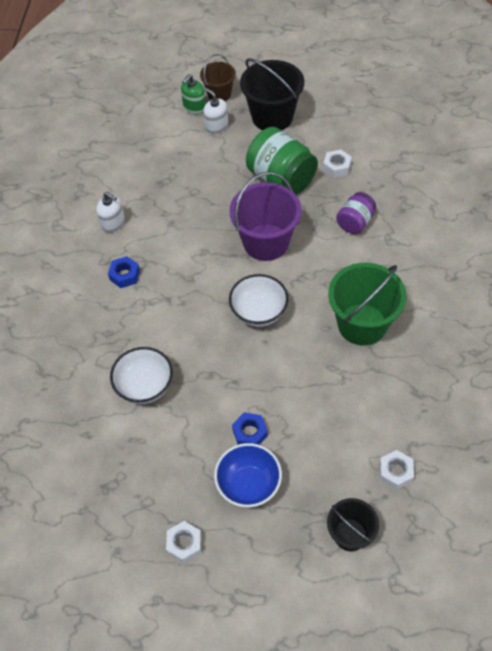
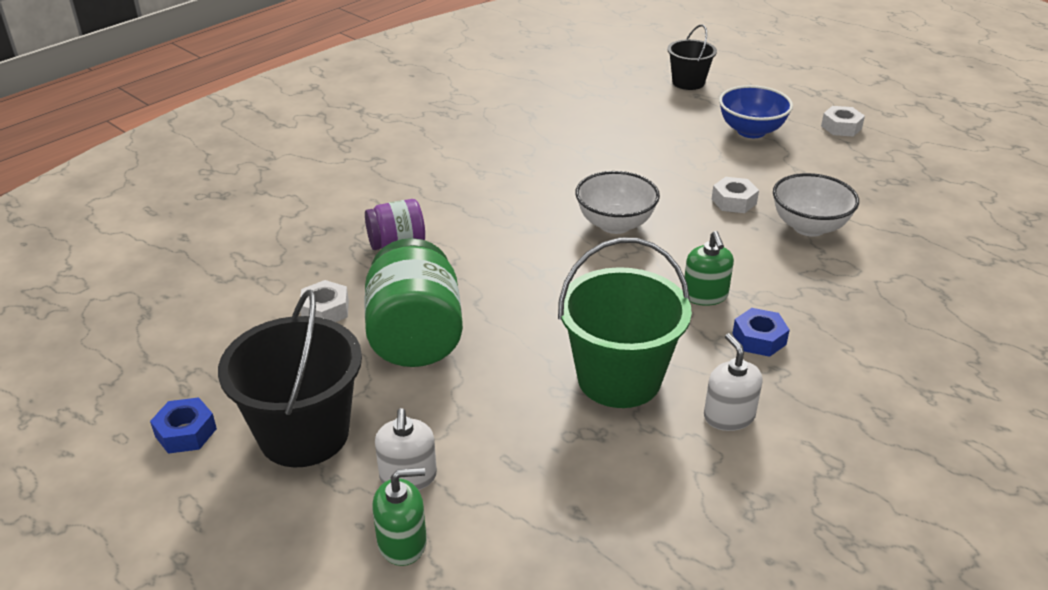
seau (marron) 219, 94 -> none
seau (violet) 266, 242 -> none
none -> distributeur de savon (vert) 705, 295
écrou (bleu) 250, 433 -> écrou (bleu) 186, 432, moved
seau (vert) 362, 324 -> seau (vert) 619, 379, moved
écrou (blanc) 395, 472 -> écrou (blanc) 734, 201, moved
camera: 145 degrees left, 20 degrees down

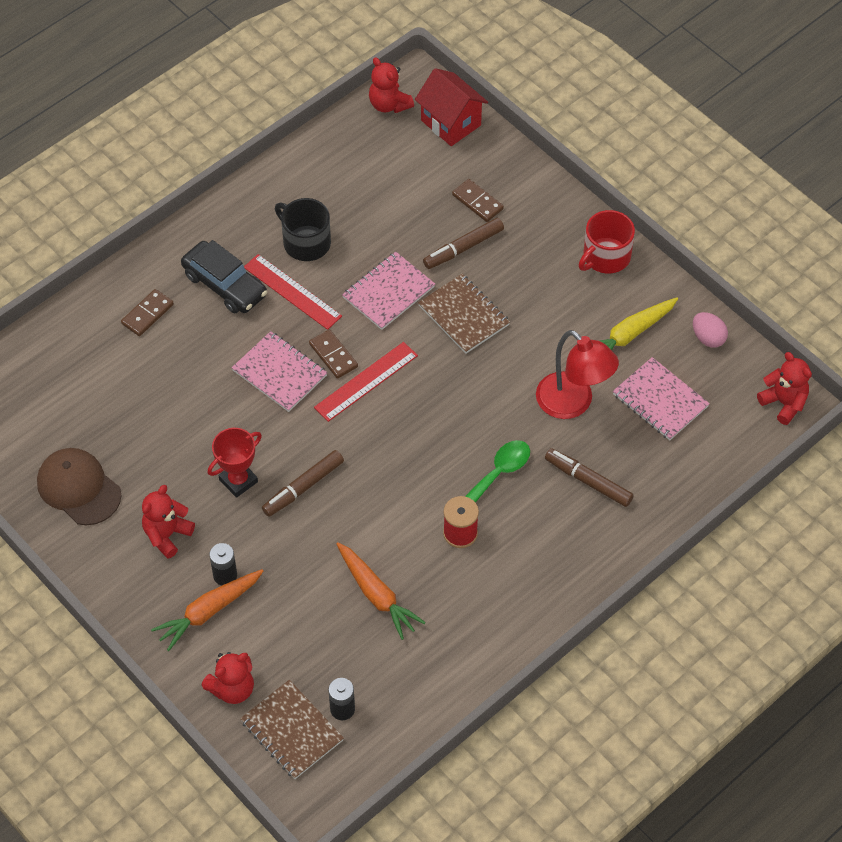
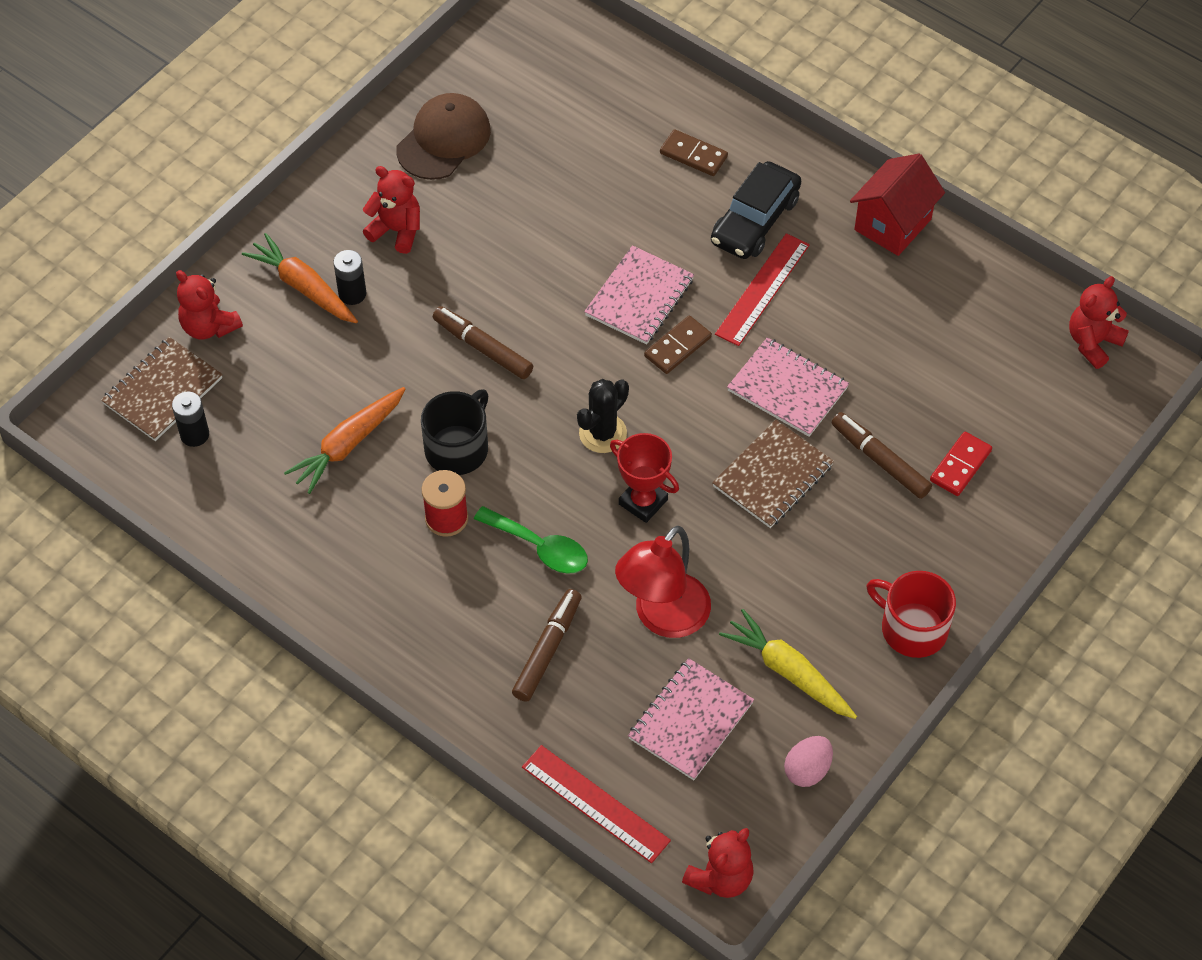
none -> cactus (noir) 603, 433
trophée (rouge) 238, 481 -> trophée (rouge) 643, 502, moved
tasse (noir) 306, 242 -> tasse (noir) 457, 448, moved
règle (rouge) 366, 381 -> règle (rouge) 595, 804, moved
maison (rouge) 451, 123 -> maison (rouge) 892, 224, moved
domino (marron) 477, 202 -> domino (rouge) 960, 466
camera: 80 degrees right, 0 degrees up

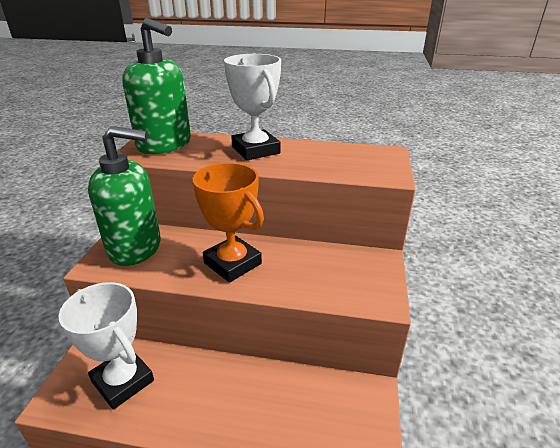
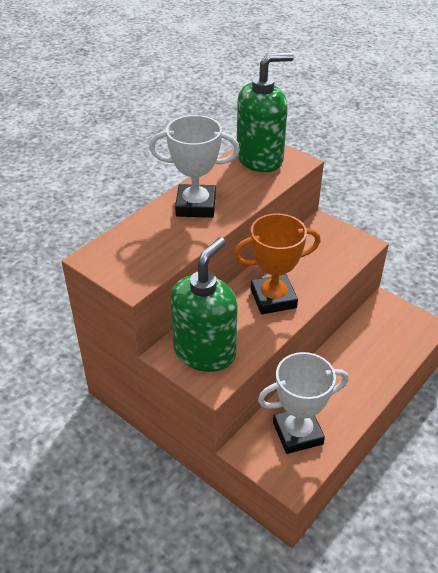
distributeur de savon (vert) 165, 145 -> distributeur de savon (vert) 260, 159, moved
camera: 60 degrees left, 10 degrees up

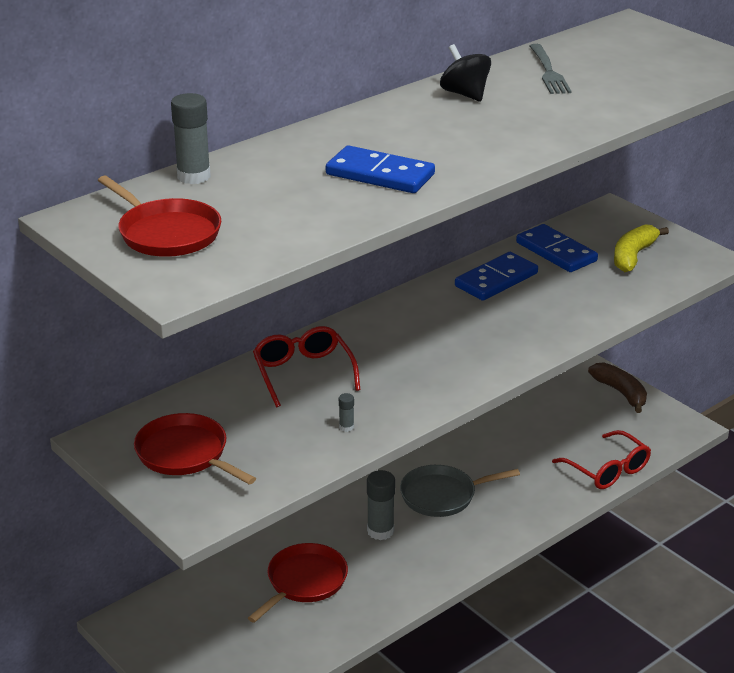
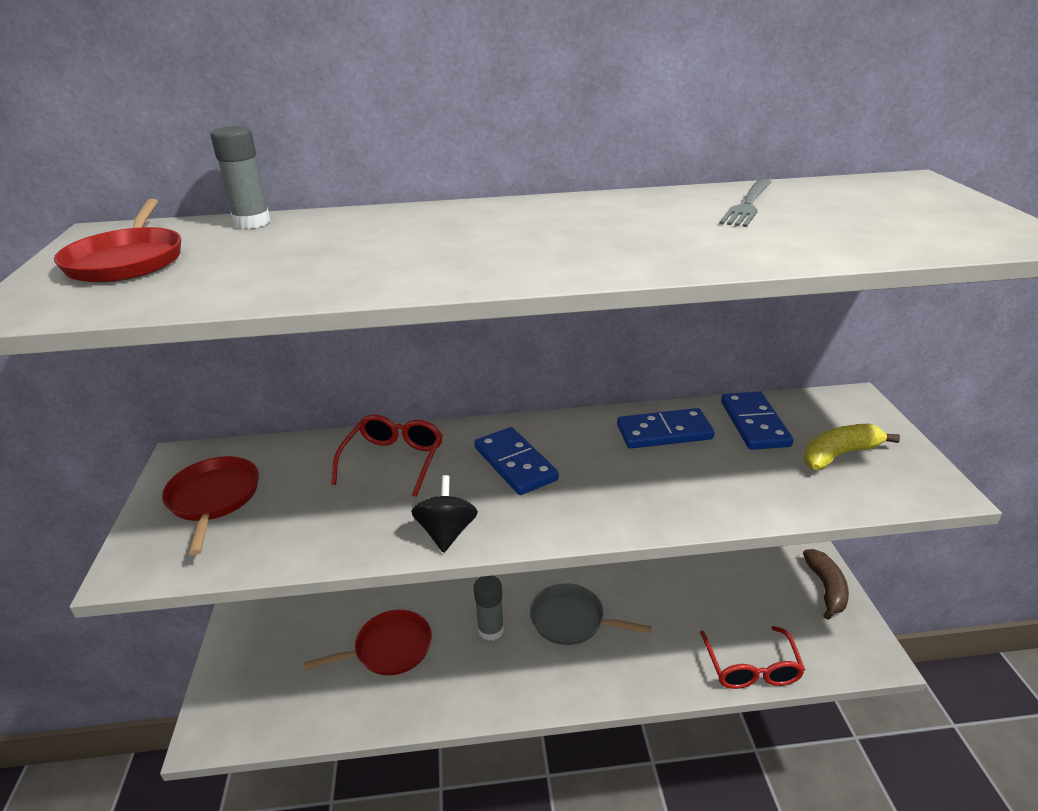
bâton de colle (gris) 346, 427 -> none
domino (bleu) 380, 175 -> domino (bleu) 515, 464, moved
toupie (noir) 465, 94 -> toupie (noir) 446, 533, moved
camera: 35 degrees right, 0 degrees up

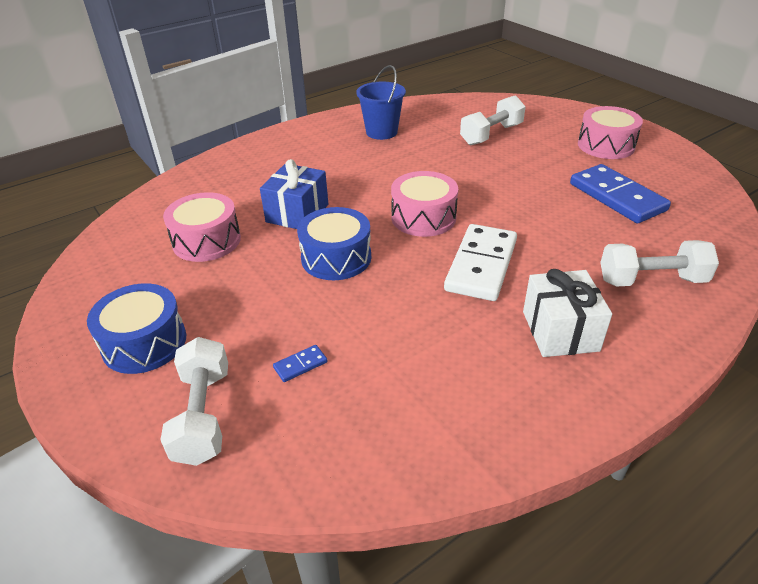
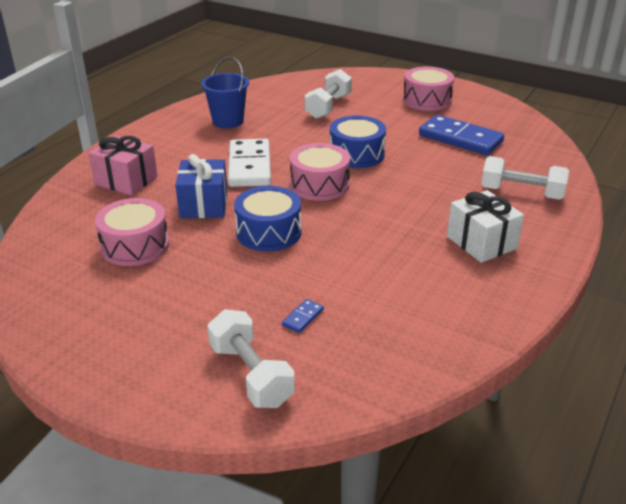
none -> cadeau (rose) 126, 180
tambour (bleu) 144, 343 -> tambour (bleu) 356, 154, moved
domino (blanc) 481, 265 -> domino (blanc) 250, 166, moved
haltère (blanc) 651, 280 -> haltère (blanc) 521, 193, 45 degrees clockwise
camera: 25 degrees left, 5 degrees down

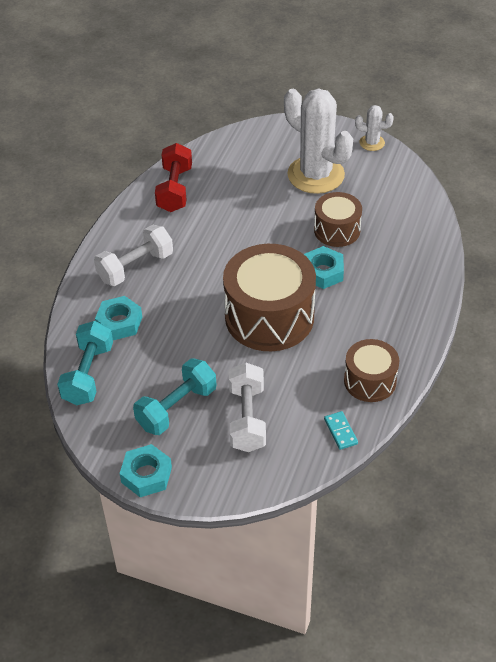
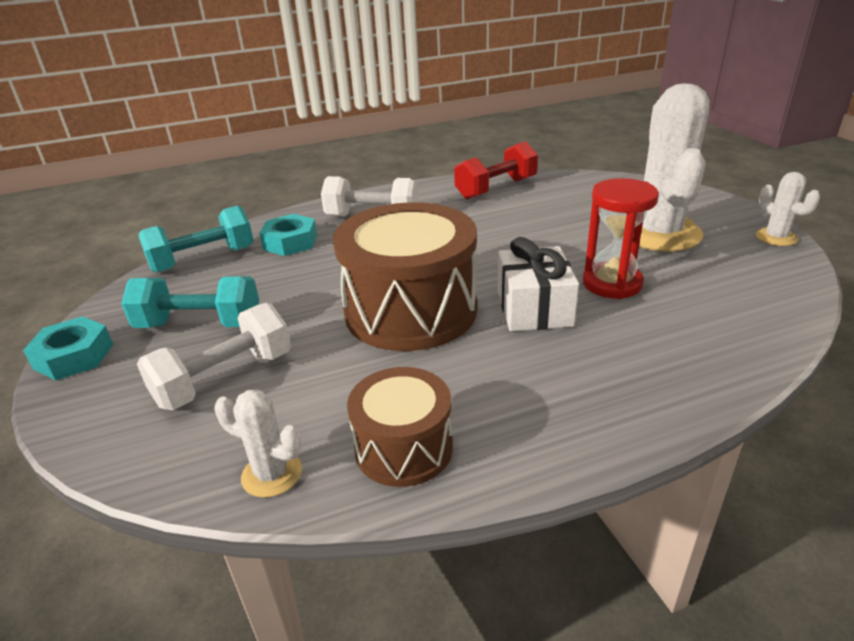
écrou (turquoise) 323, 272 -> cadeau (blanc) 534, 308
tambour (marron) 337, 230 -> sablier (rouge) 612, 283
domino (turquoise) 340, 431 -> cactus (blanc) 272, 474
camera: 50 degrees right, 15 degrees down

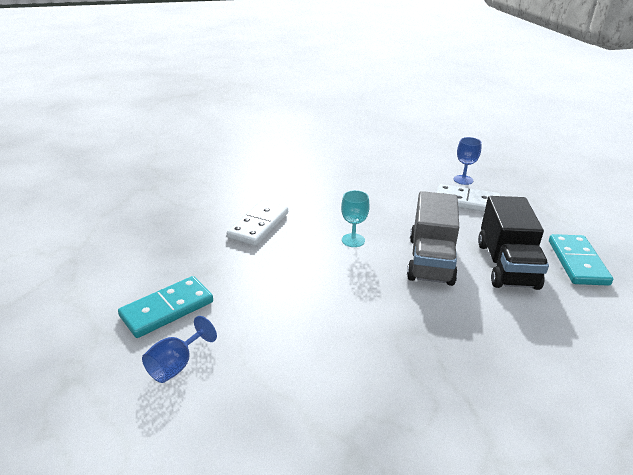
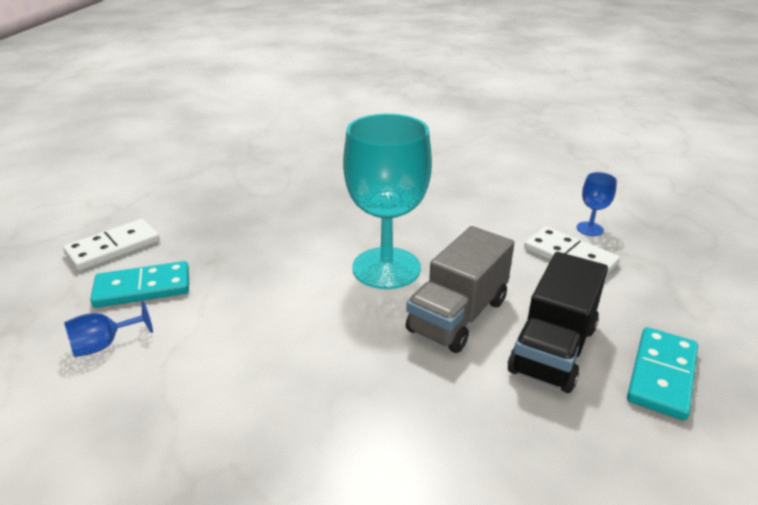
domino (blanc) 259, 225 -> domino (blanc) 113, 248, moved
verre à pied (turquoise) 353, 240 -> verre à pied (turquoise) 386, 268, x2.38
camera: 25 degrees right, 0 degrees up

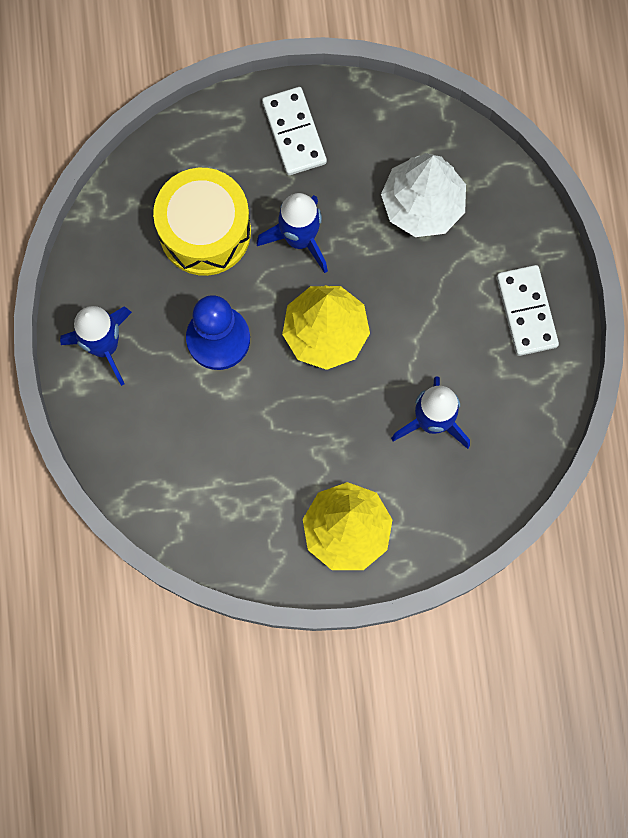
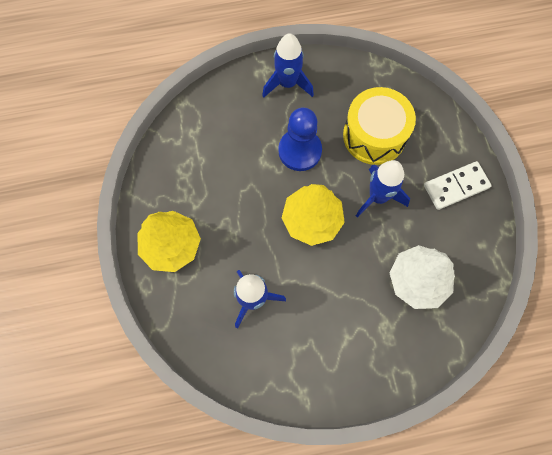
domino (blanc) 526, 311 -> none
camera: 85 degrees right, 5 degrees down

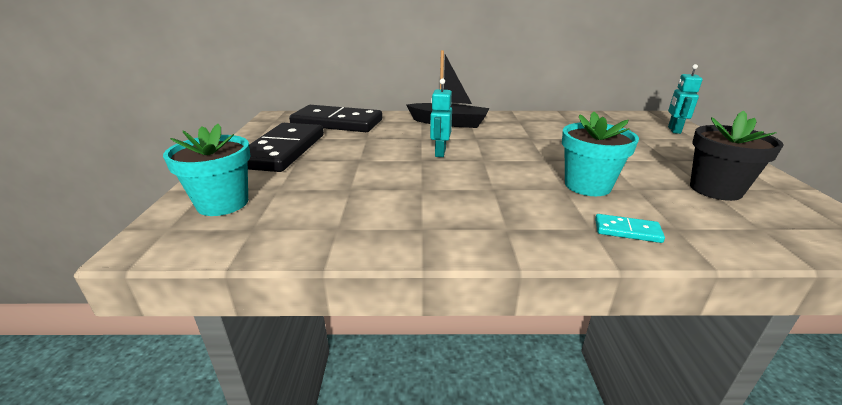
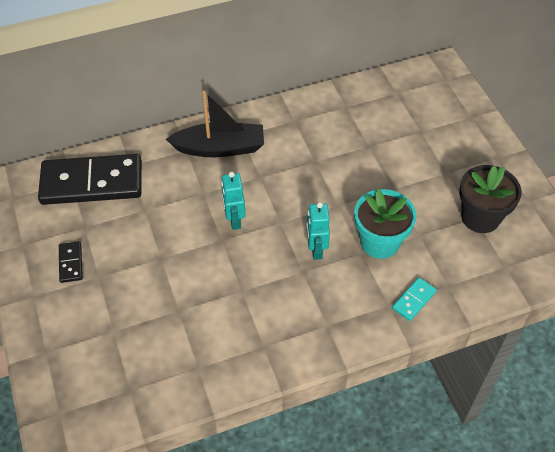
pot de fleurs (turquoise) 223, 203 -> none
robot (turquoise) 673, 130 -> robot (turquoise) 316, 249, moved
domino (turquoise) 627, 231 -> domino (turquoise) 413, 300, 45 degrees counterclockwise
domino (noir) 282, 151 -> domino (noir) 70, 263, x0.42
camera: 20 degrees left, 25 degrees up

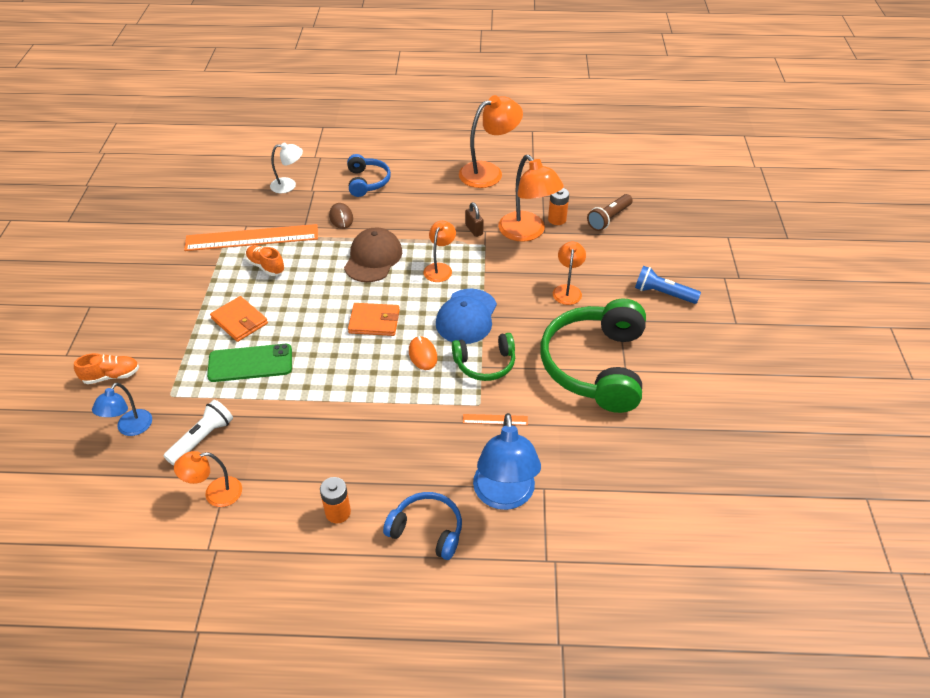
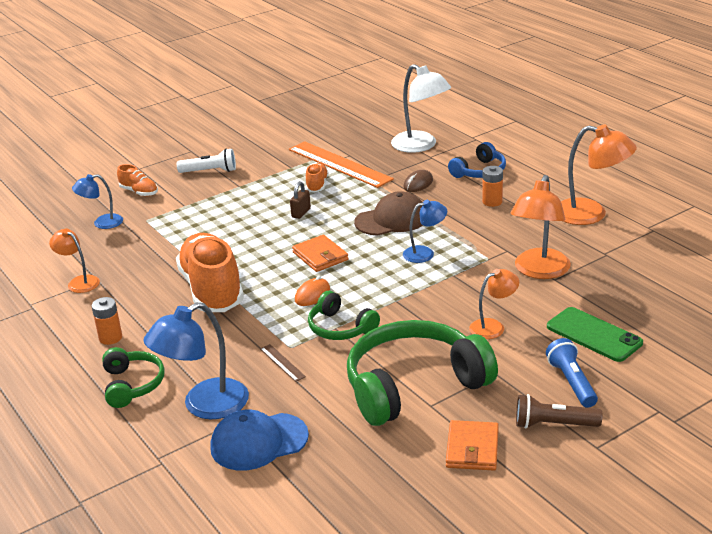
none -> chaussure (orange) 212, 290
lampe de poche (blanc) 202, 439 -> lampe de poche (blanc) 210, 171, moved
téléphone (vert) 250, 363 -> téléphone (vert) 594, 335, moved
portefeuille (orange) 239, 321 -> portefeuille (orange) 472, 449, moved
casquette (bleu) 466, 317 -> casquette (bleu) 258, 442, moved
cadenas (marron) 474, 230 -> cadenas (marron) 301, 213, moved
pile (orange) 557, 219 -> pile (orange) 492, 202, moved
lampe de poche (marron) 609, 218 -> lampe de poche (marron) 553, 424, moved
casque audio (bleu) 427, 530 -> casque audio (vert) 132, 385
lampe (orange) 440, 268 -> lampe (bleu) 425, 253
règle (orange) 495, 420 -> règle (marron) 282, 362
lampe (blanc) 289, 185 -> lampe (blanc) 421, 146, x1.72
camera: 55 degrees right, 15 degrees down

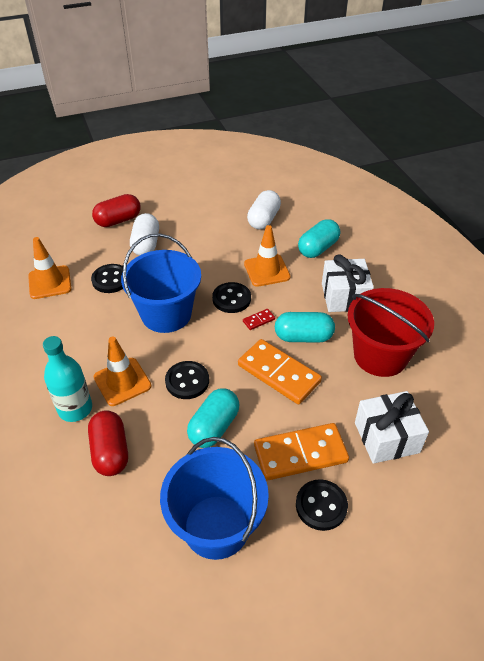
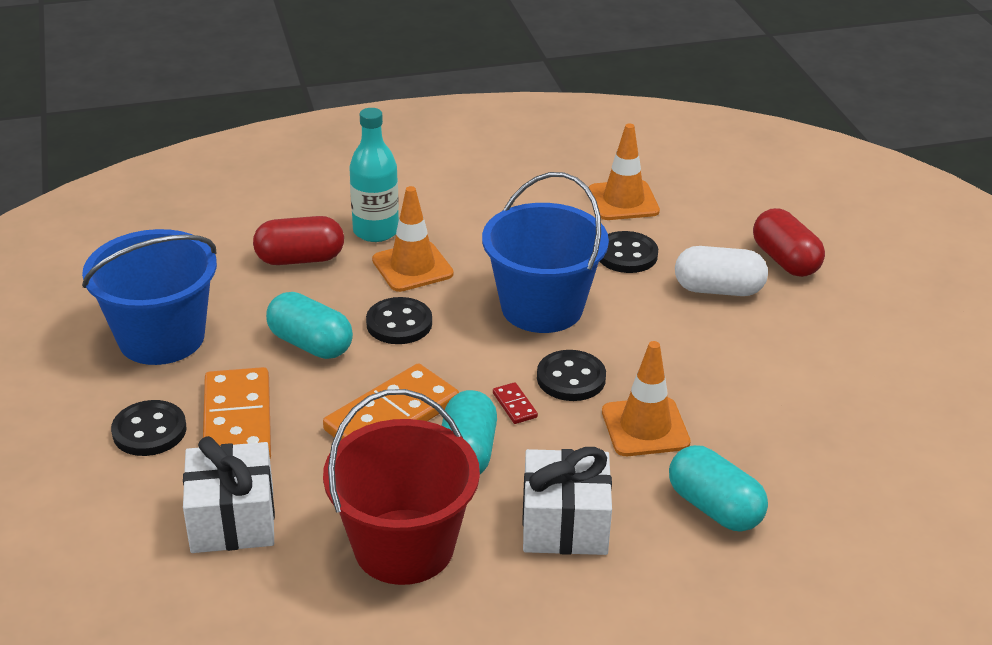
gélule (blanc) 263, 219 -> none
camera: 95 degrees right, 10 degrees down

